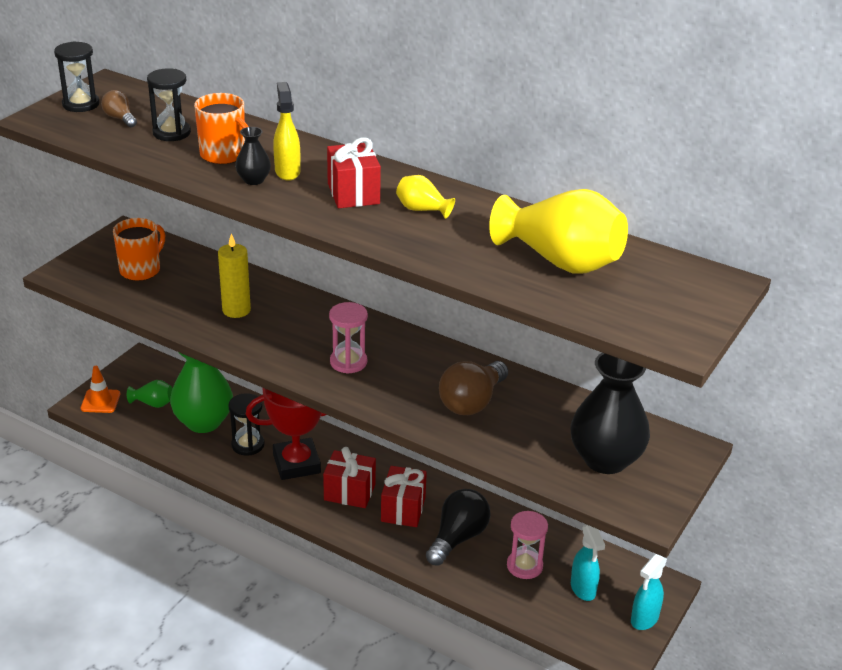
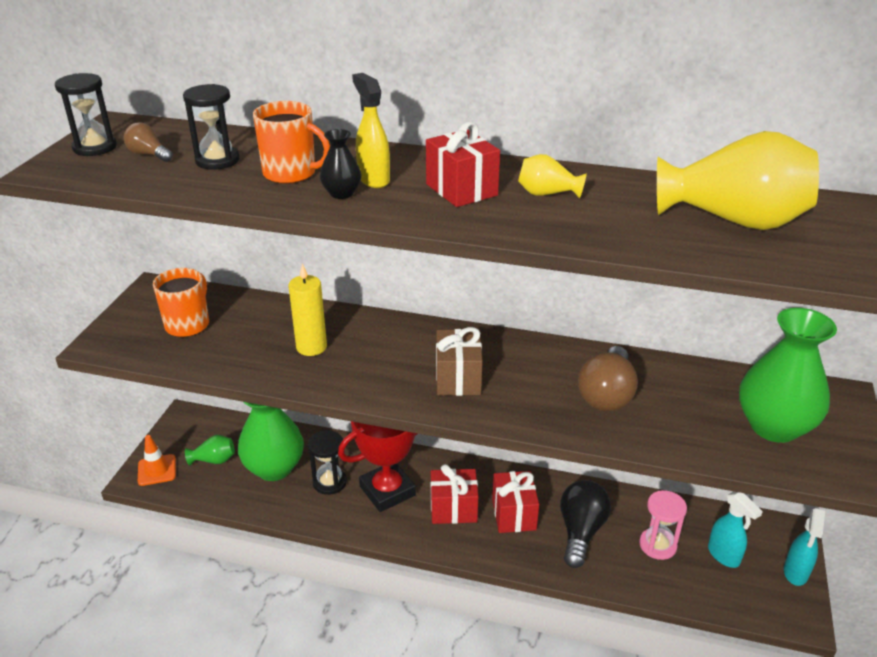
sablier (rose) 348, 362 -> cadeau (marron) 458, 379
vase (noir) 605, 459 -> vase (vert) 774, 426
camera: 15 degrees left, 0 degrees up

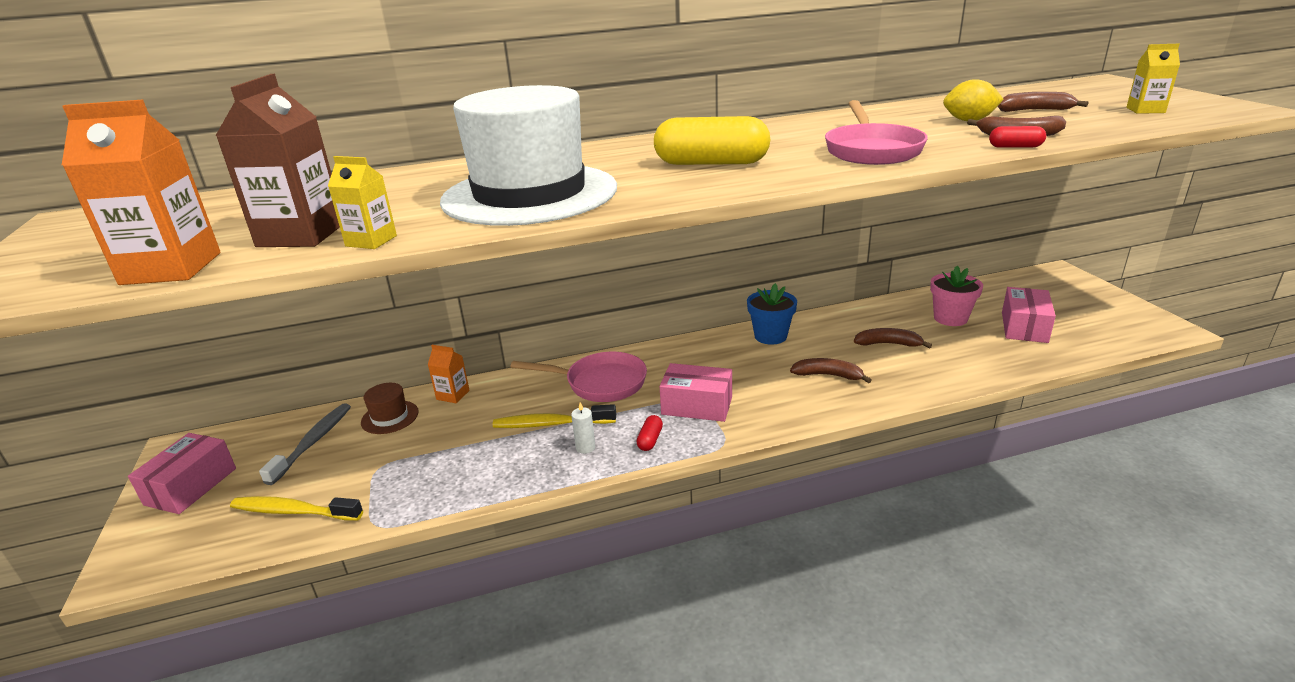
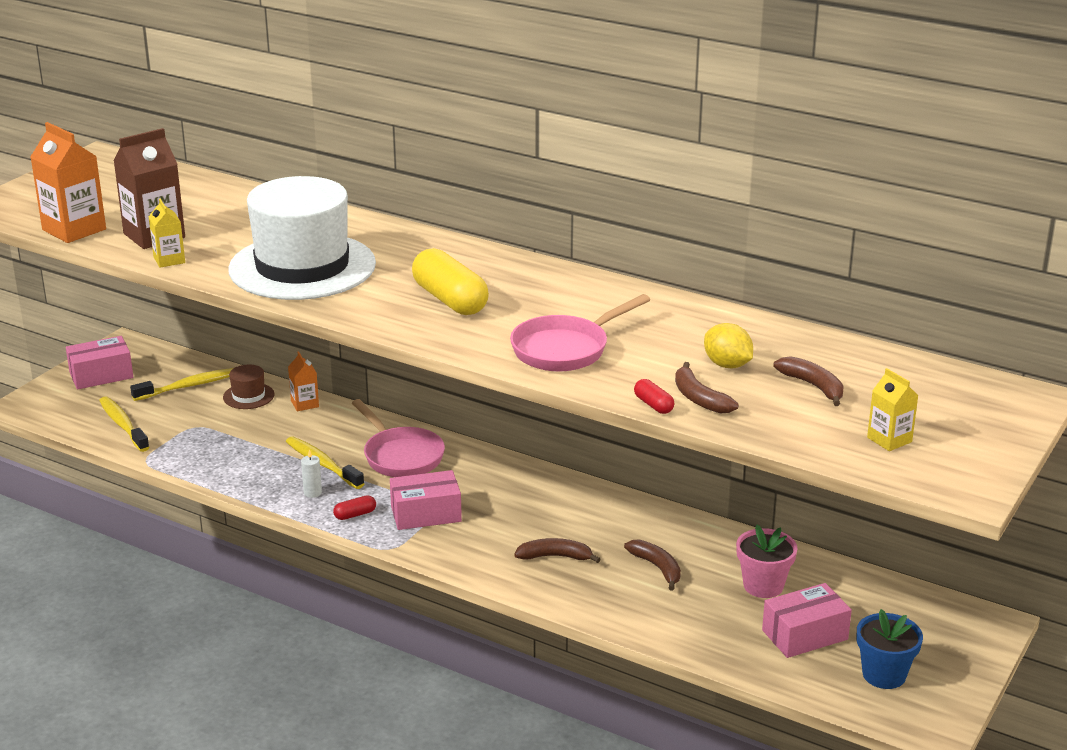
pot de fleurs (bleu) 770, 336 -> pot de fleurs (bleu) 884, 675, moved
brosse à dents (gris) 313, 442 -> brosse à dents (jaune) 188, 386
boîte (rose) 697, 405 -> boîte (rose) 426, 514, 75 degrees counterclockwise
banane (marron) 828, 375 -> banane (marron) 555, 556, 60 degrees counterclockwise
camera: 45 degrees right, 0 degrees up

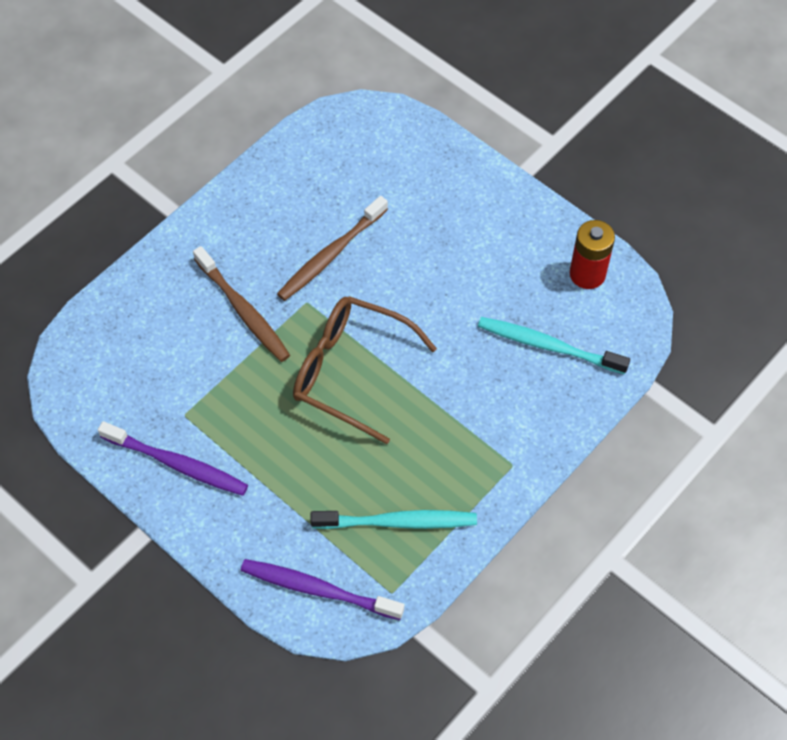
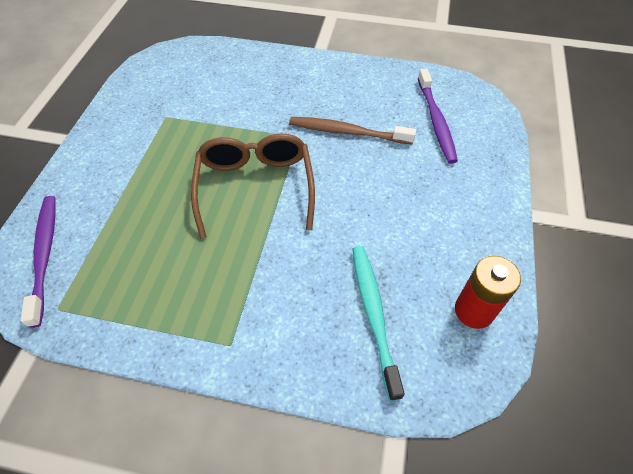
brosse à dents (marron) 243, 311 -> none
brosse à dents (turquoise) 398, 522 -> none
brosse à dents (violet) 177, 464 -> brosse à dents (violet) 436, 121, moved
camera: 60 degrees right, 5 degrees down

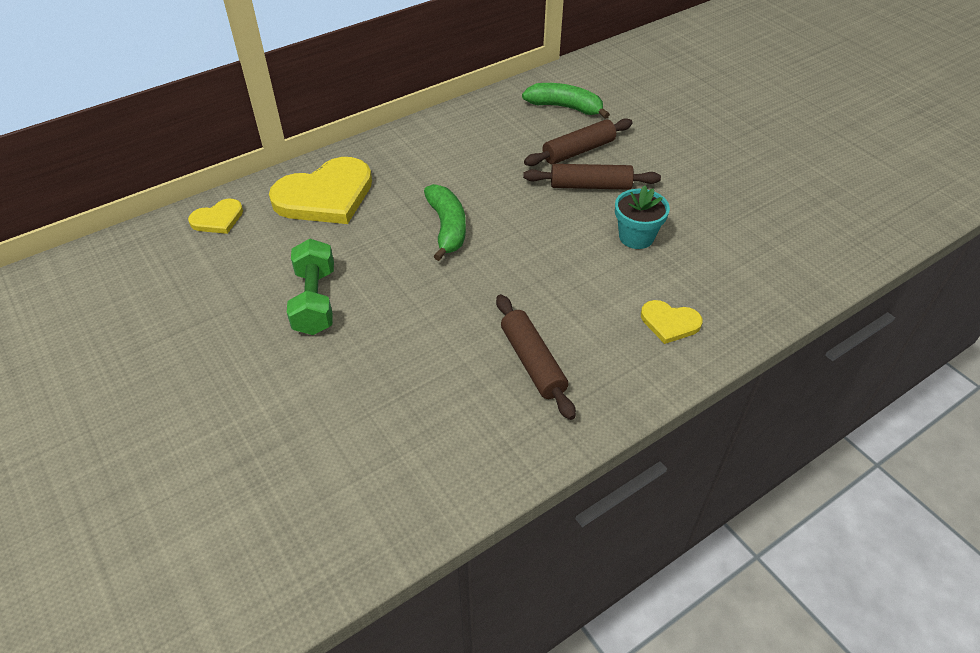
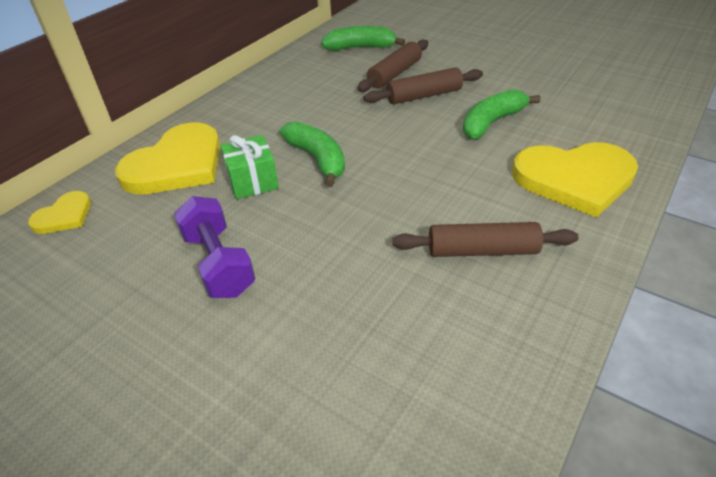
none -> cadeau (vert) 252, 181
pot de fleurs (turquoise) 636, 237 -> banane (vert) 492, 122
haltère (vert) 315, 301 -> haltère (violet) 218, 263
rouleau à pâtisserie (marron) 533, 362 -> rouleau à pâtisserie (marron) 482, 250, 45 degrees counterclockwise
cœur (jaune) 669, 323 -> cœur (jaune) 575, 179, x2.01
camera: 20 degrees left, 5 degrees down

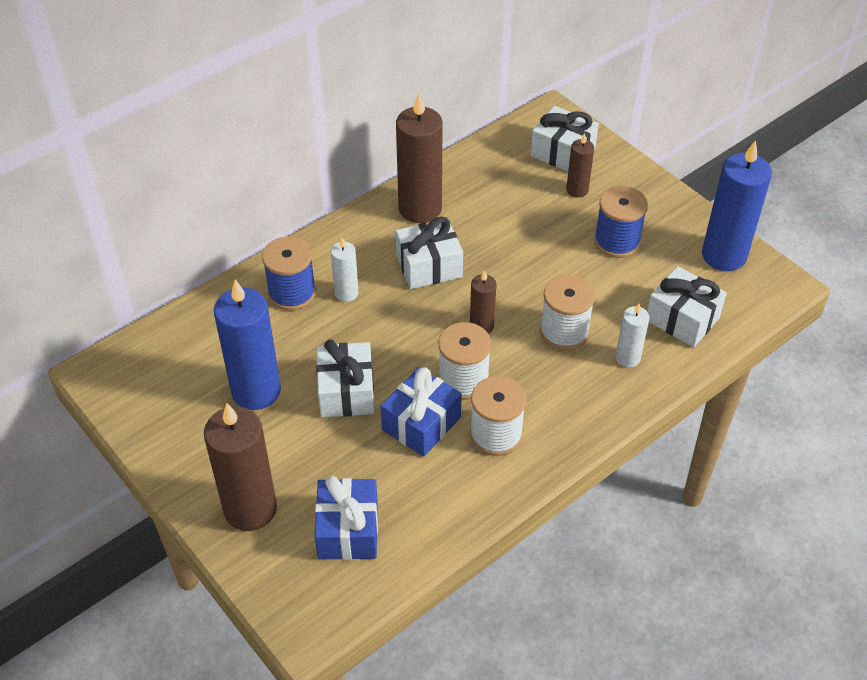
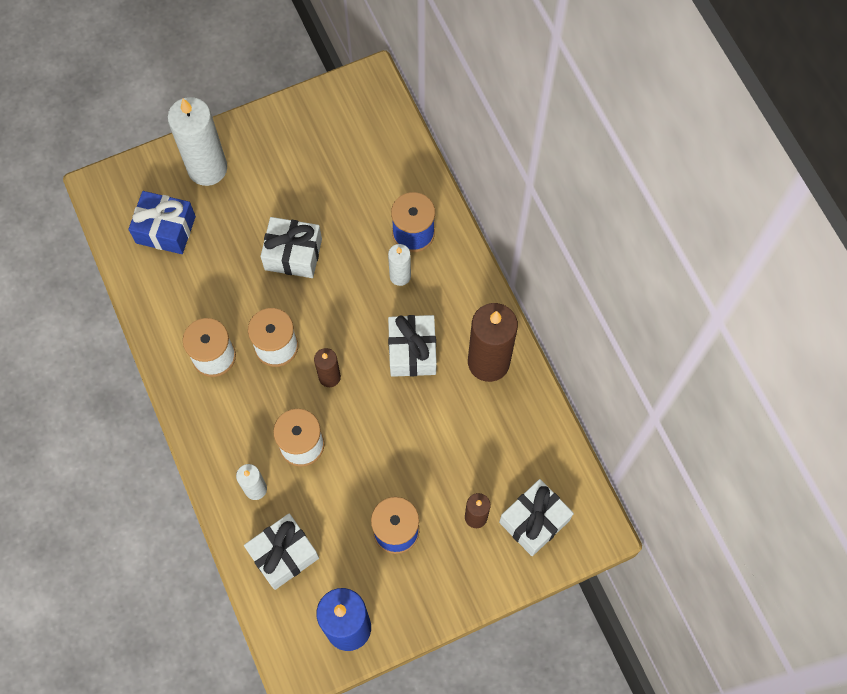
bougie (bleu) 256, 391 -> none
cadeau (bleu) 421, 423 -> none
bougie (marron) 250, 509 -> bougie (blanc) 207, 168
camera: 105 degrees right, 20 degrees up

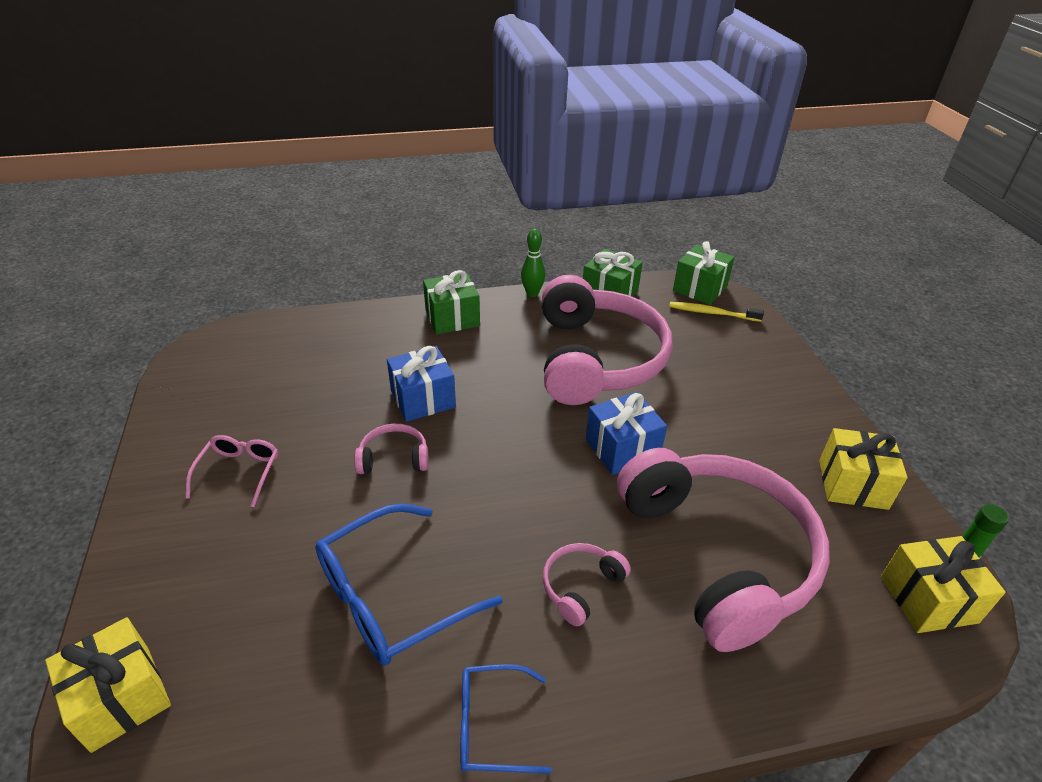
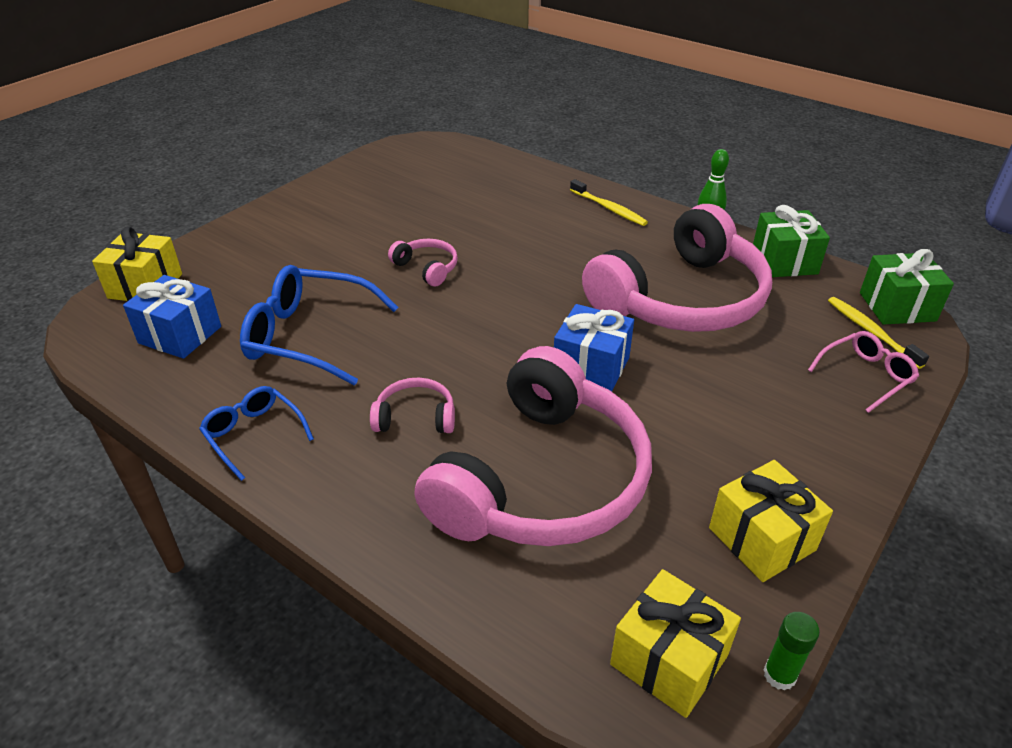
lunettes (rose) 239, 472 -> lunettes (rose) 866, 376, moved
cadeau (bleu) 423, 399 -> cadeau (bleu) 180, 335, moved
cadeau (vert) 452, 318 -> brosse à dents (jaune) 609, 208
camera: 50 degrees right, 0 degrees up

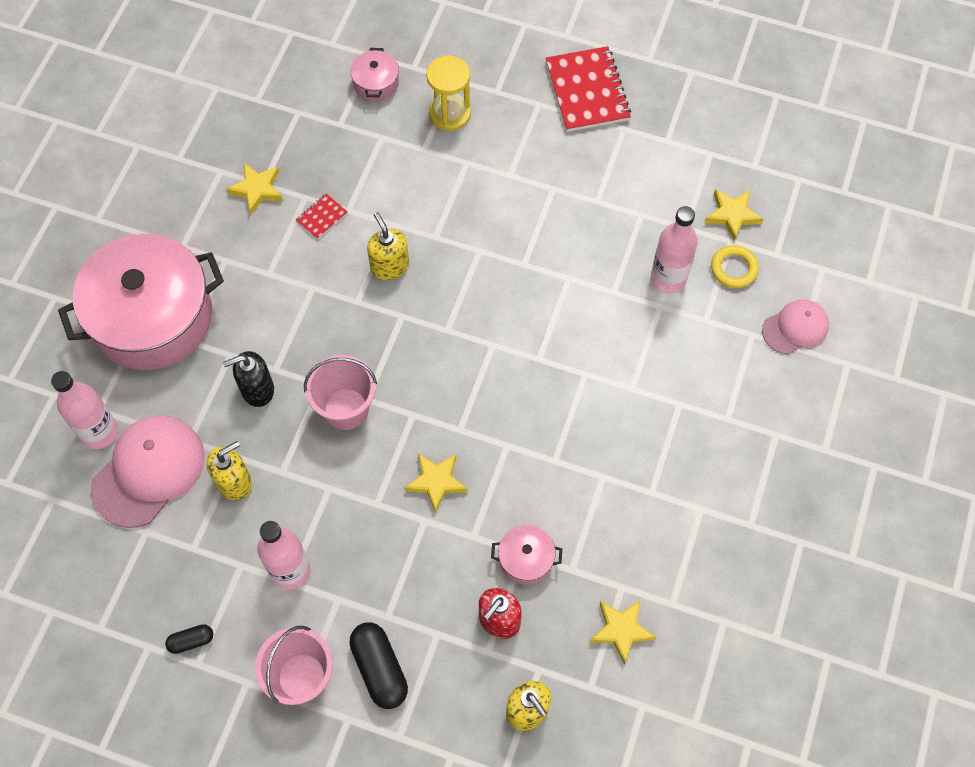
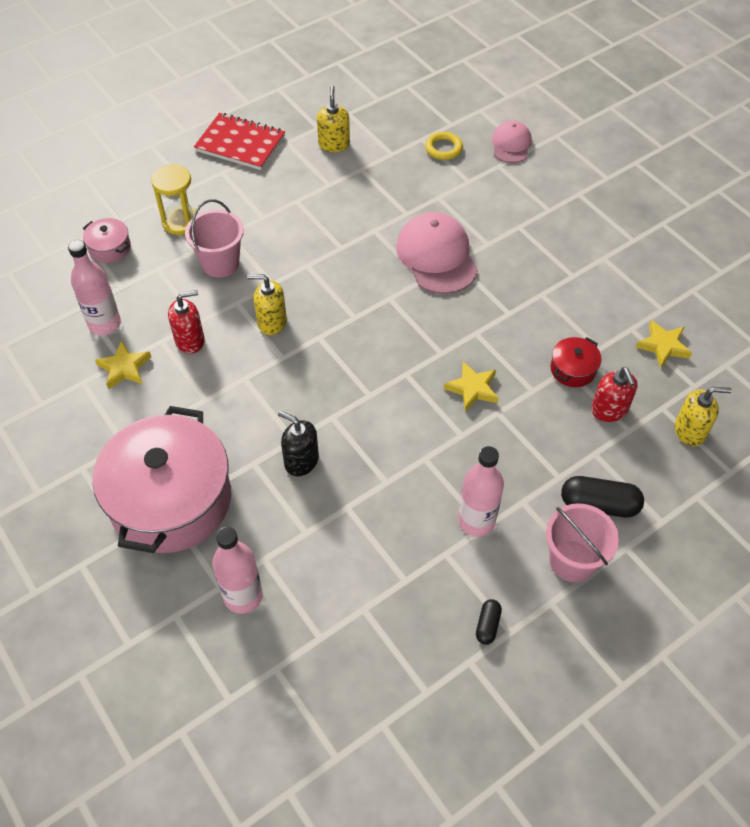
étoile (jaune) 732, 215 -> none
casquette (rose) 149, 471 -> casquette (rose) 437, 256, moved
distributeur de savon (jaune) 234, 482 -> distributeur de savon (jaune) 334, 144, moved
seau (rose) 346, 409 -> seau (rose) 220, 263, moved
bouteille (rose) 668, 278 -> bouteille (rose) 104, 324, moved
carnet (rouge) 322, 217 -> distributeur de savon (rouge) 190, 340
marmite (rose) 526, 559 -> marmite (rouge) 573, 369
distributeur de savon (noir) 257, 389 -> distributeur de savon (noir) 301, 461, 105 degrees clockwise
camera: 55 degrees left, 10 degrees down

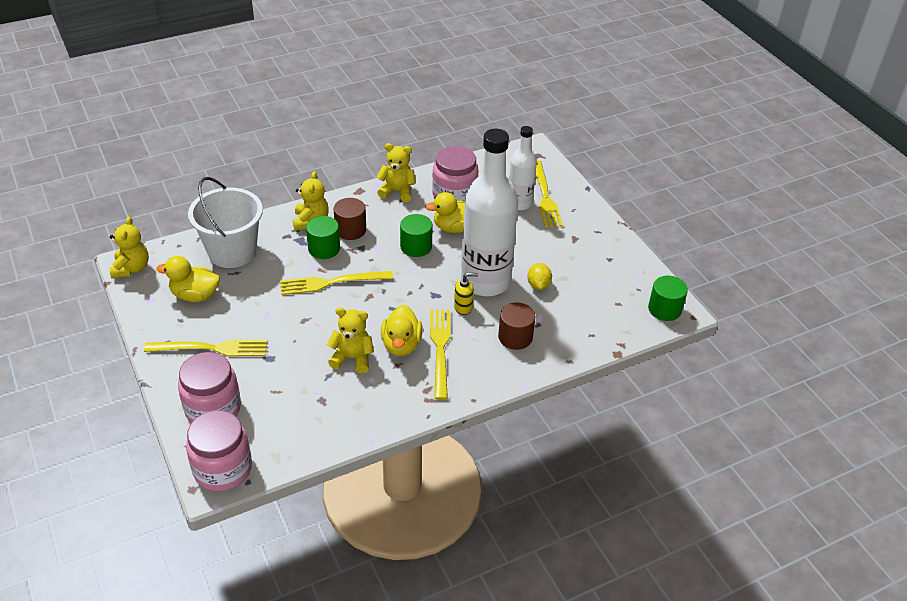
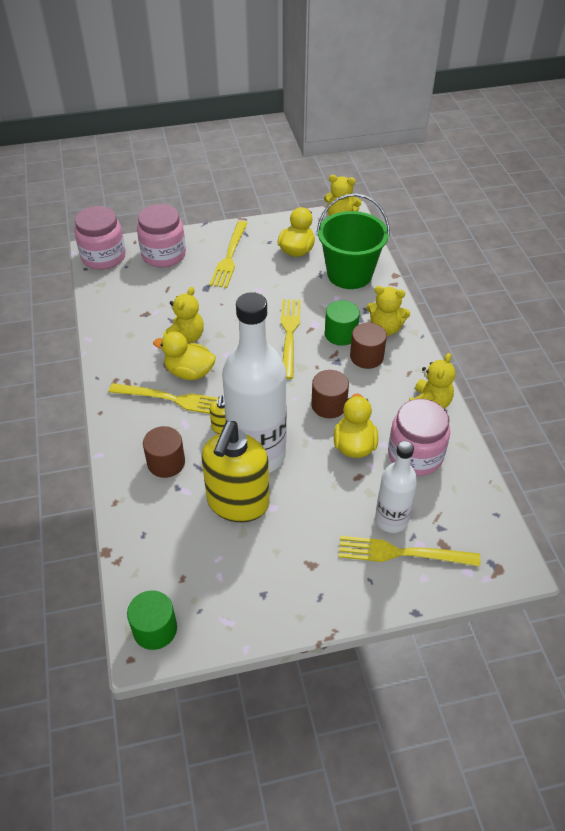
citron (jaune) 538, 285 -> distributeur de savon (jaune) 237, 503
seau (blanc) 232, 252 -> seau (vert) 349, 274
cylindre (vert) 416, 246 -> cylindre (marron) 329, 405
camera: 105 degrees right, 5 degrees up

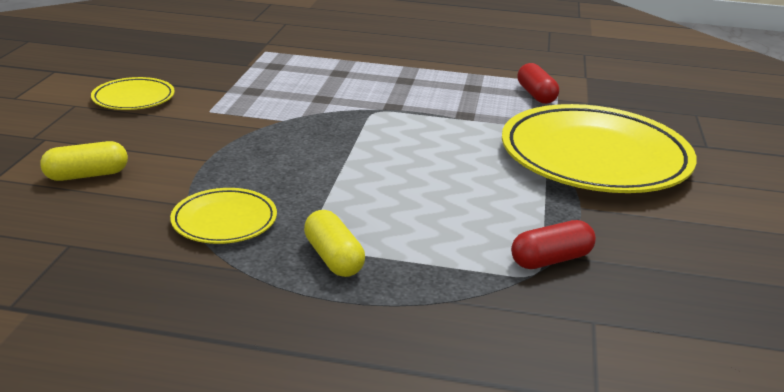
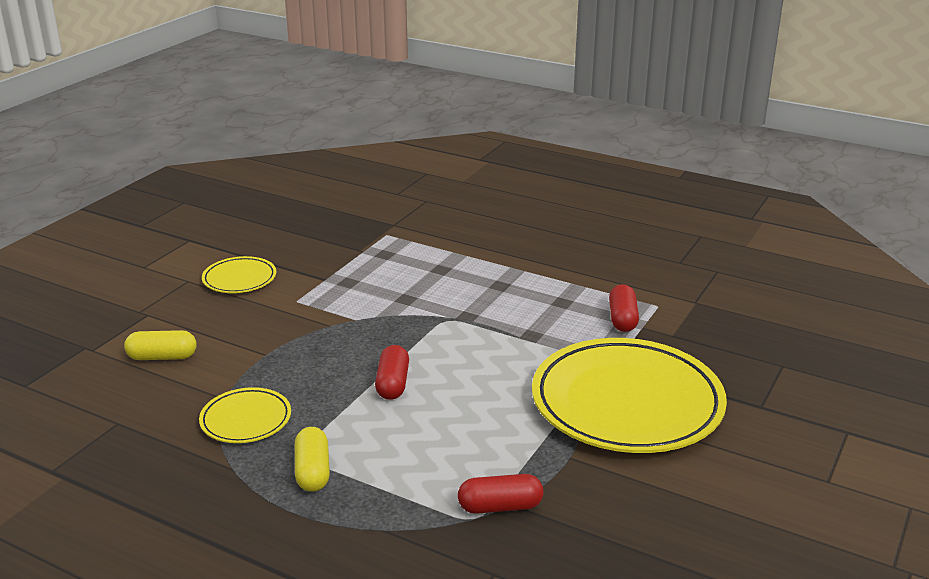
none -> gélule (rouge) 392, 384
camera: 20 degrees right, 0 degrees up

